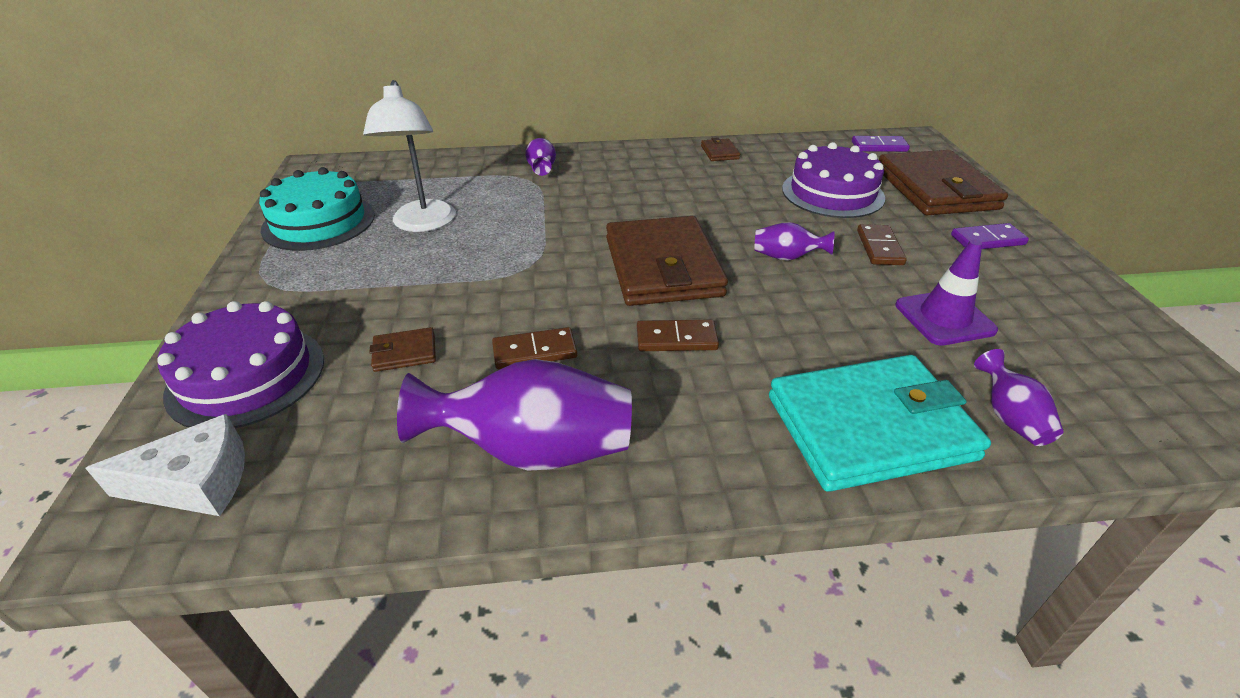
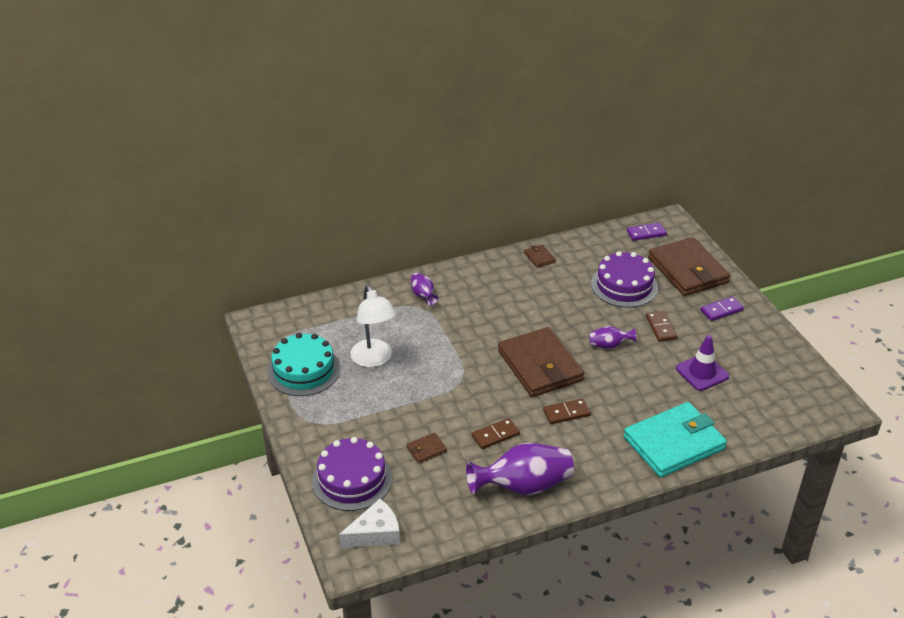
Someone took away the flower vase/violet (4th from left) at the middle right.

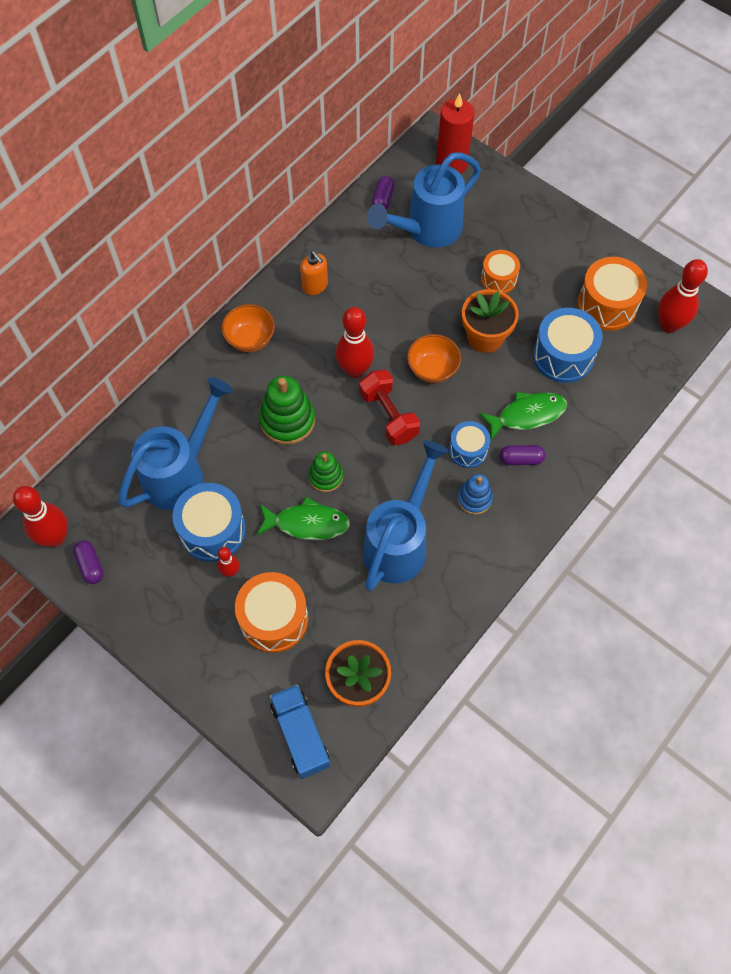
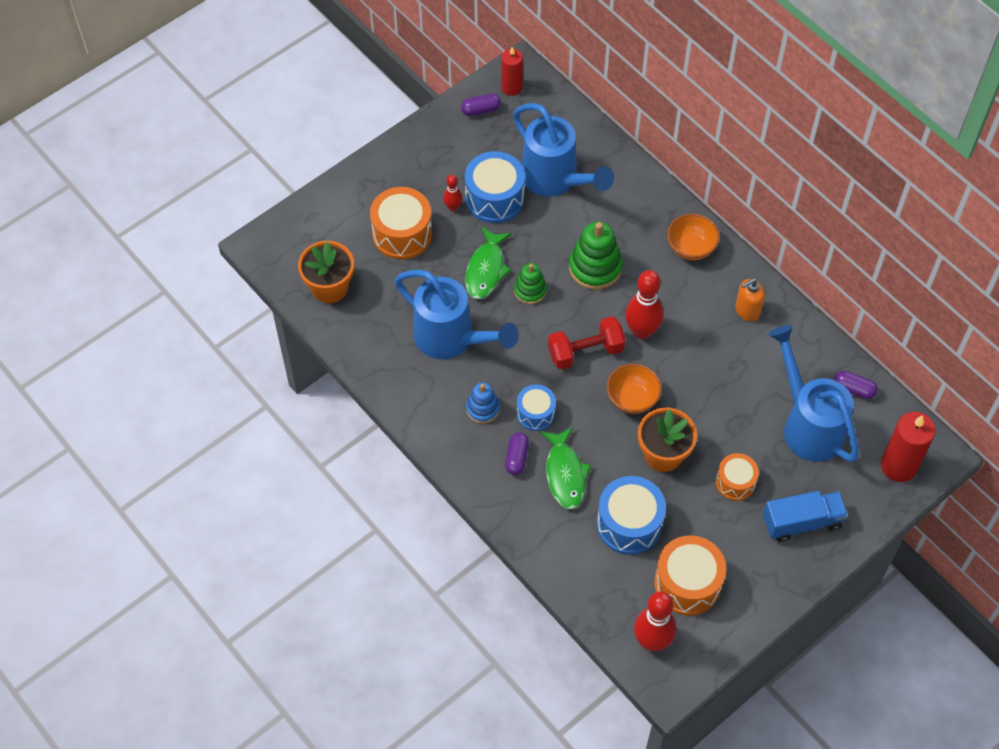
Someone swapped the bowling pin/crimson (1st from left) at the middle left for the pillar candle/crimson (1st from left) at the top centre.
Someone carried the lorry/blue from the bottom centre to the bottom right.

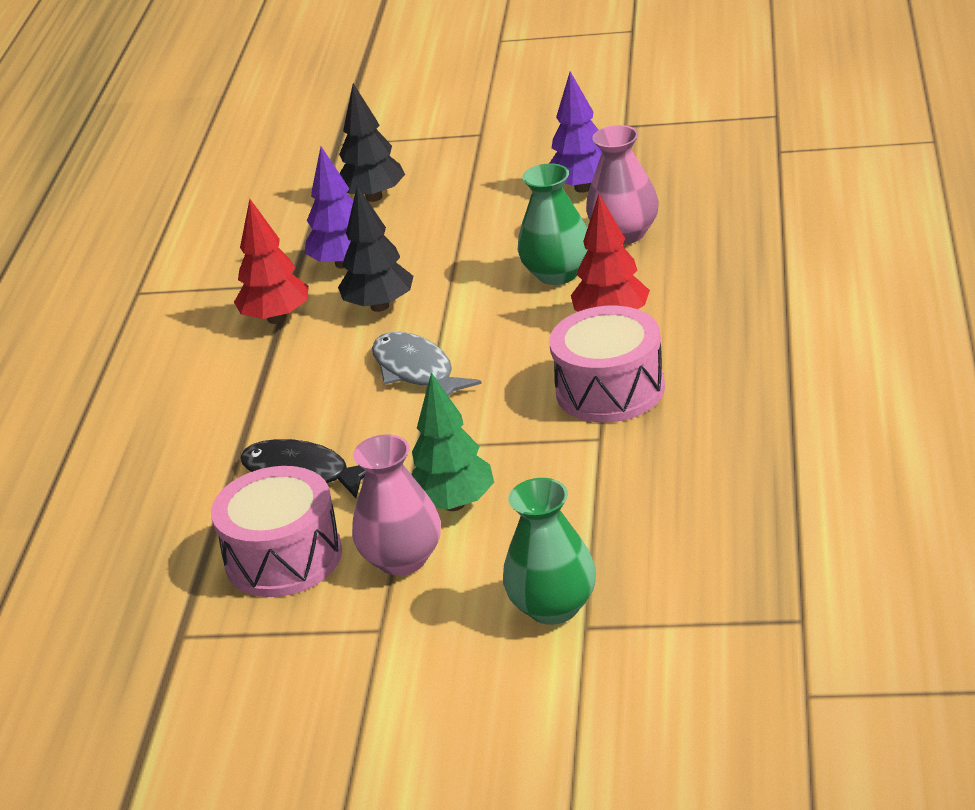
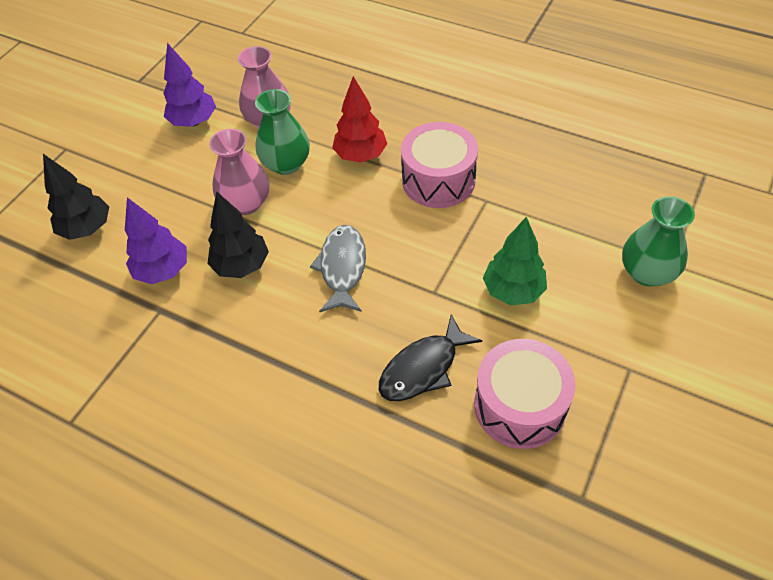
Someone carried the flower vase/rosy (1st from left) from the centre to the top left.
Someone rotated the fish/gray at the centre by 105 degrees clockwise.
Someone took away the tree/crimson (1st from left) at the top left.

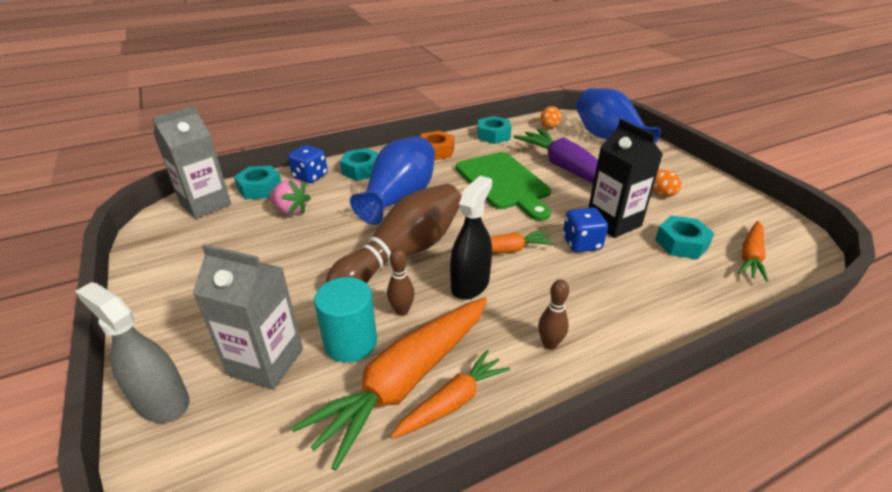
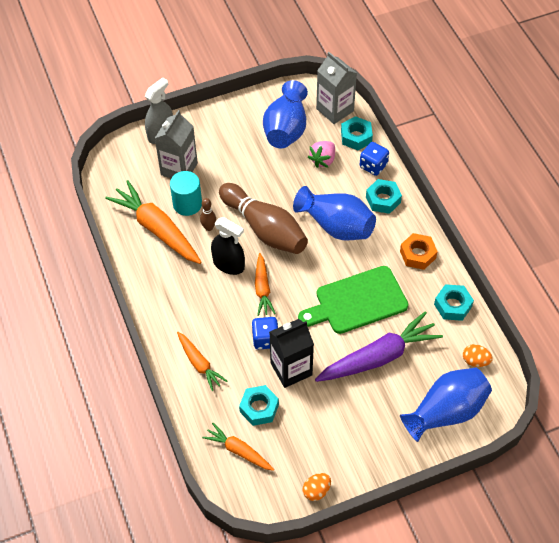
Someone carried the root vegetable/bright orange (2nd from left) from the bottom centre to the centre.
Someone put down the flower vase/blue (1st from left) at the top centre.
Someone carried the egg shape/bright orange (2nd from left in the first image) from the middle right to the bottom centre.
Someone took away the bowling pin/russet (3rd from left) at the centre.

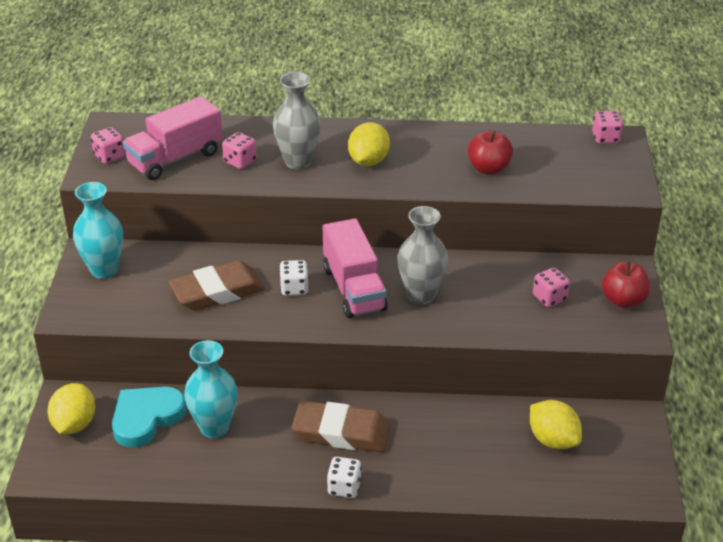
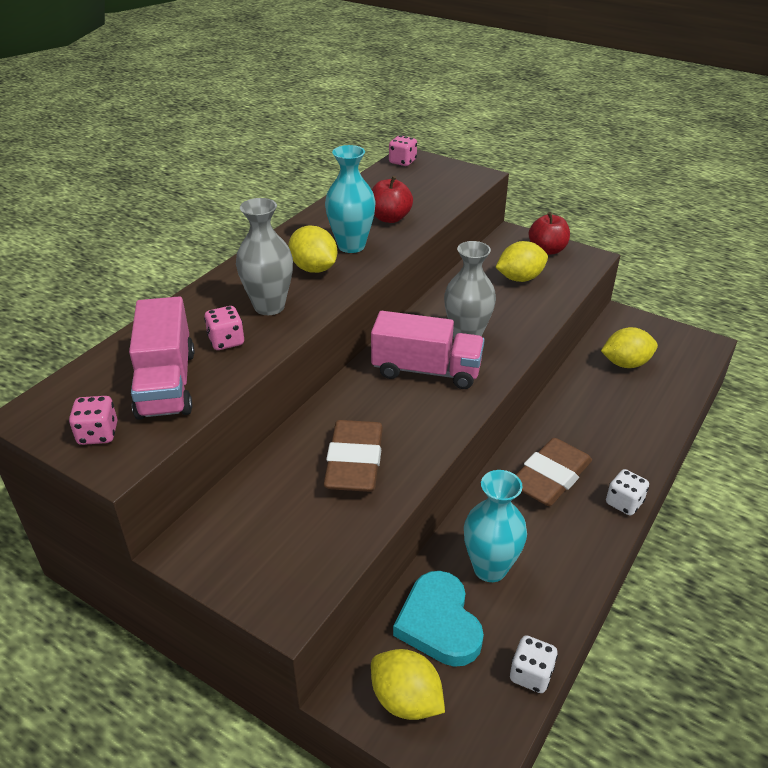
Someone carried the flower vase/teal (1st from left) from the middle left to the top centre.
Someone swapped the game die/rosy (3rd from left) at the middle right for the citrus fruit/bright yellow (3rd from left) at the middle right.
Someone carried the game die/pure white (1st from left) from the centre to the bottom right.

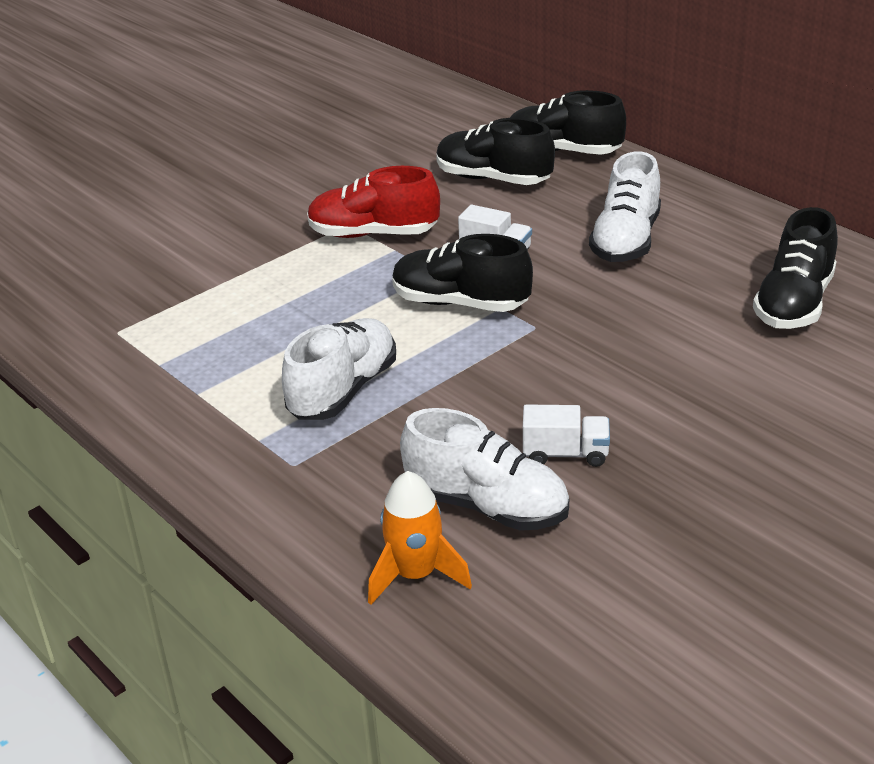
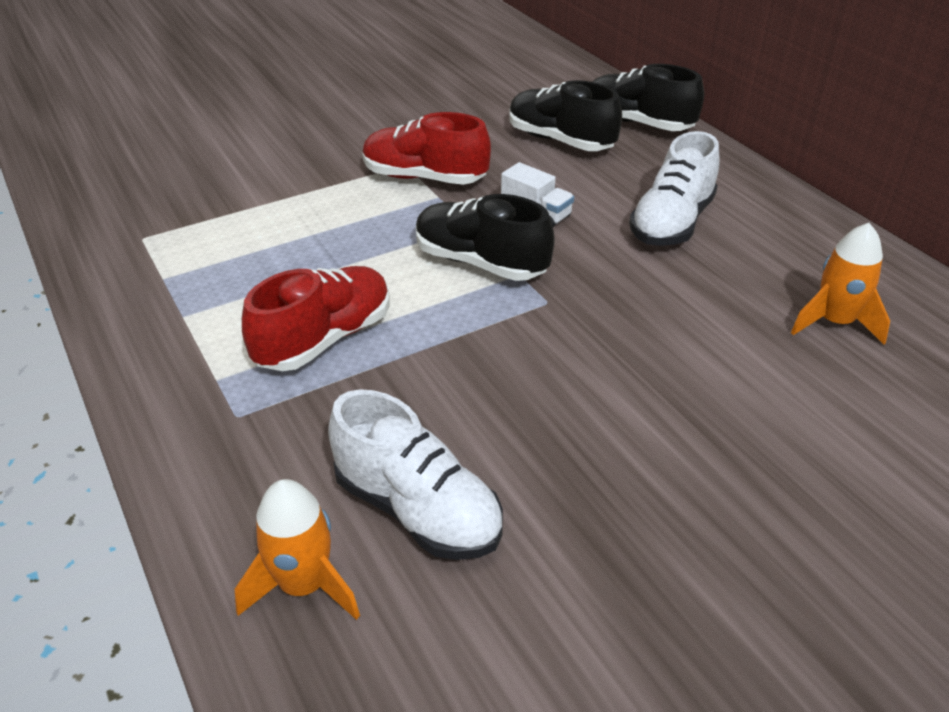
Someone repainted the lace-up shoe/pure white (1st from left) at the centre, which became the lace-up shoe/crimson (1st from left) at the middle left.
Someone swapped the lace-up shoe/jet-black (4th from left) at the middle right for the spaceship/bright orange (2nd from left) at the middle right.
Someone took away the lorry/pure white (2nd from left) at the centre.

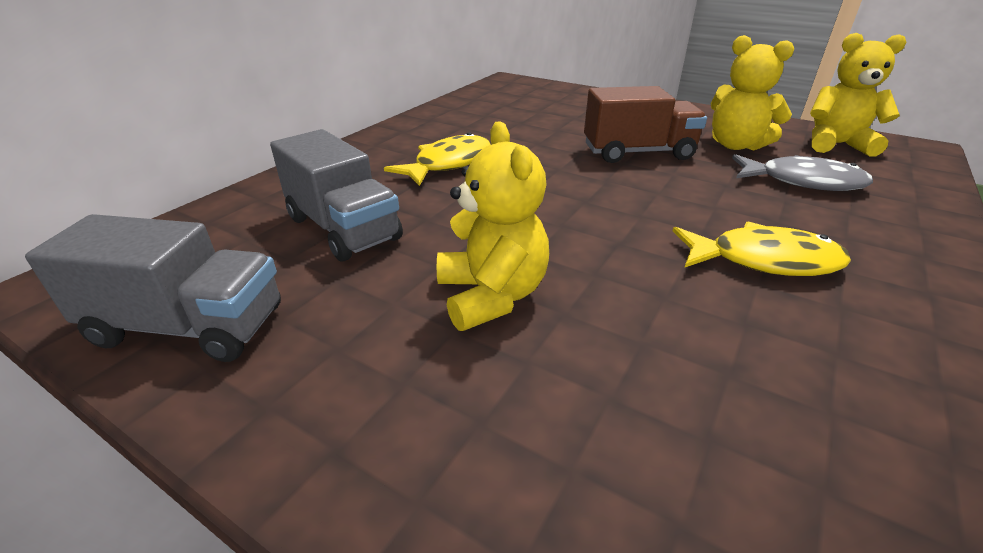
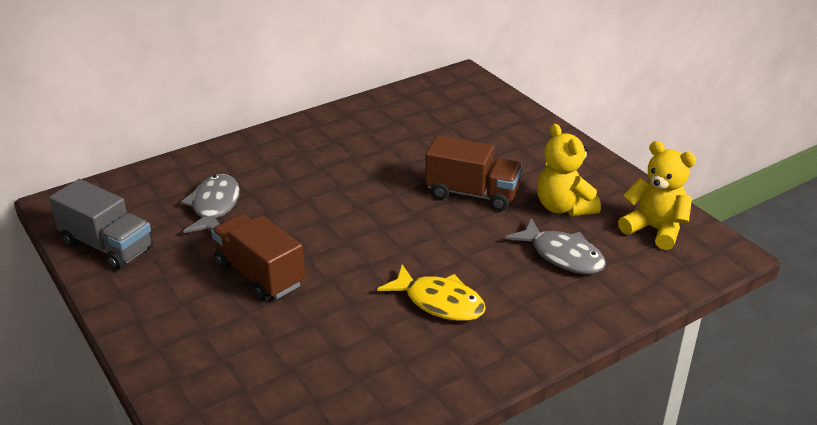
Someone swapped the lorry/gray (2nd from left) at the centre for the fish/gray (1st from left) at the middle left.
Someone swapped the teddy/bright yellow (1st from left) at the centre for the lorry/russet (1st from left) at the middle left.
Someone took away the fish/bright yellow (1st from left) at the top centre.

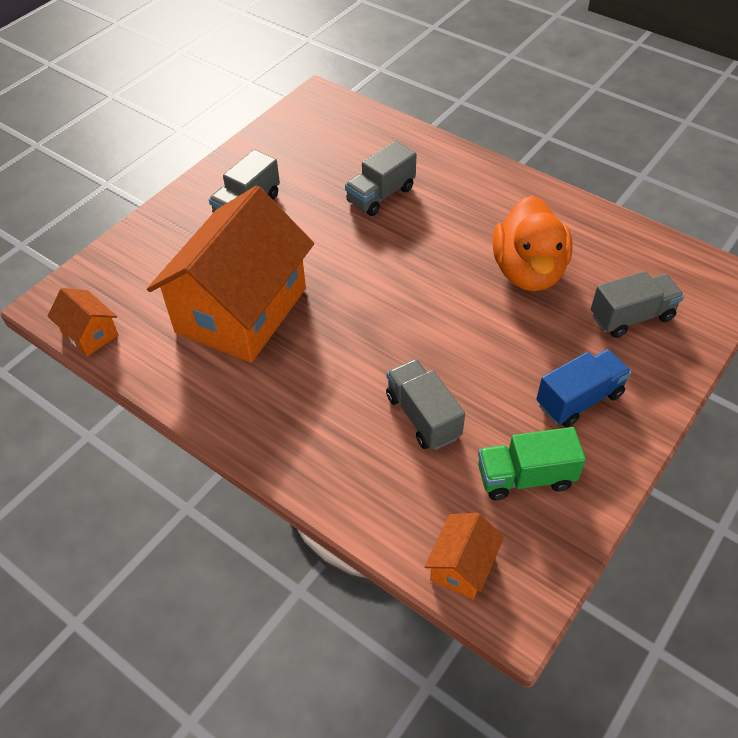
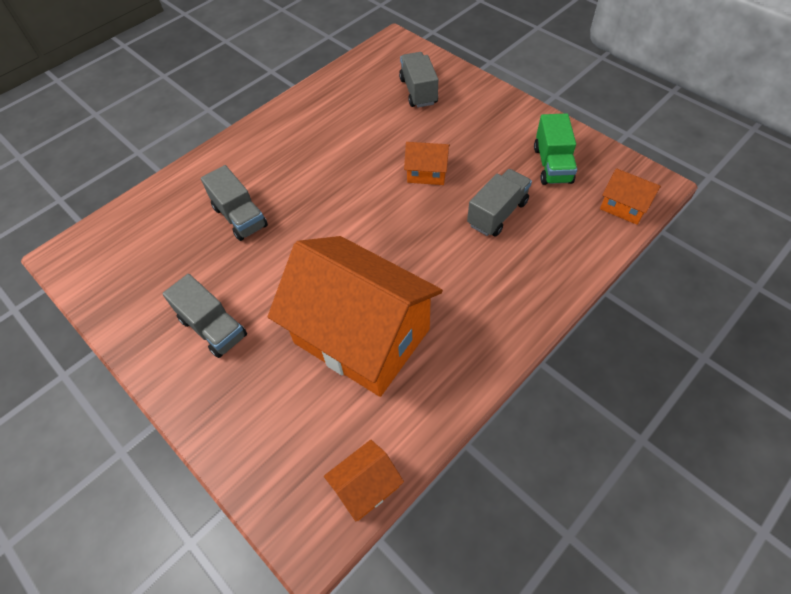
Someone put down the cottage/bright orange (3rd from left) at the top centre.
Someone rotated the lorry/gray (3rd from left in the first image) at the centre by 150 degrees clockwise.
Someone took away the rubber duck/bright orange at the top right.
Someone took away the lorry/blue at the middle right.

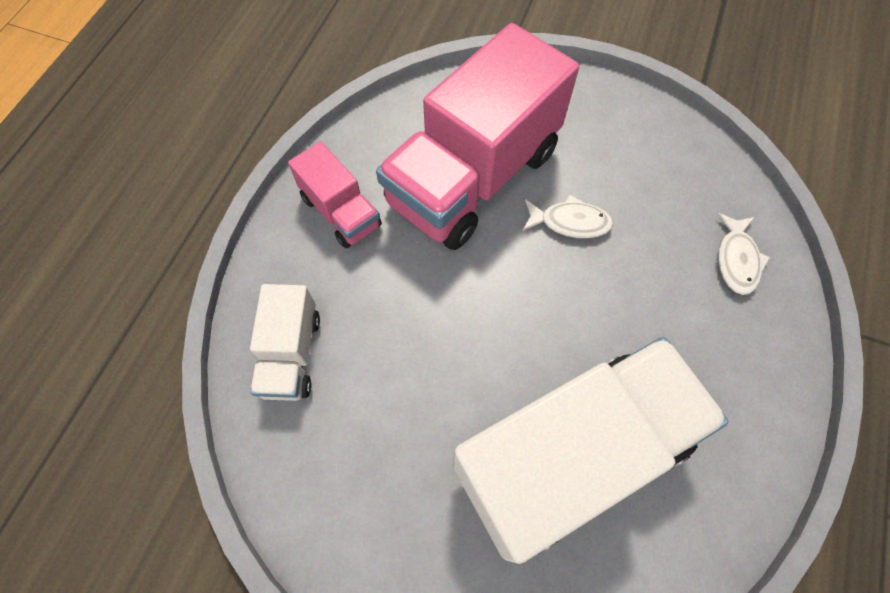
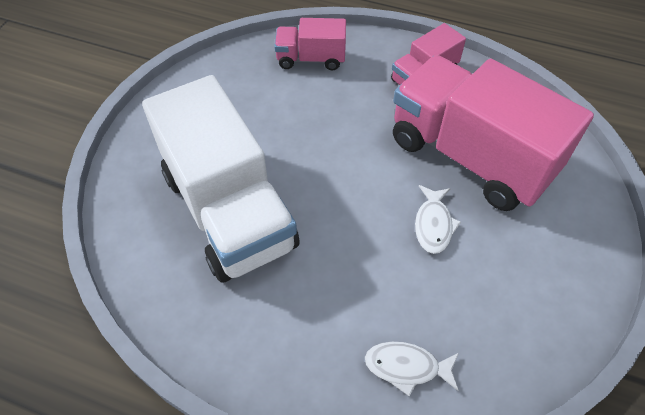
Someone repainted the lorry/pure white (1st from left) at the middle left, which became the lorry/rosy (1st from left) at the top centre.

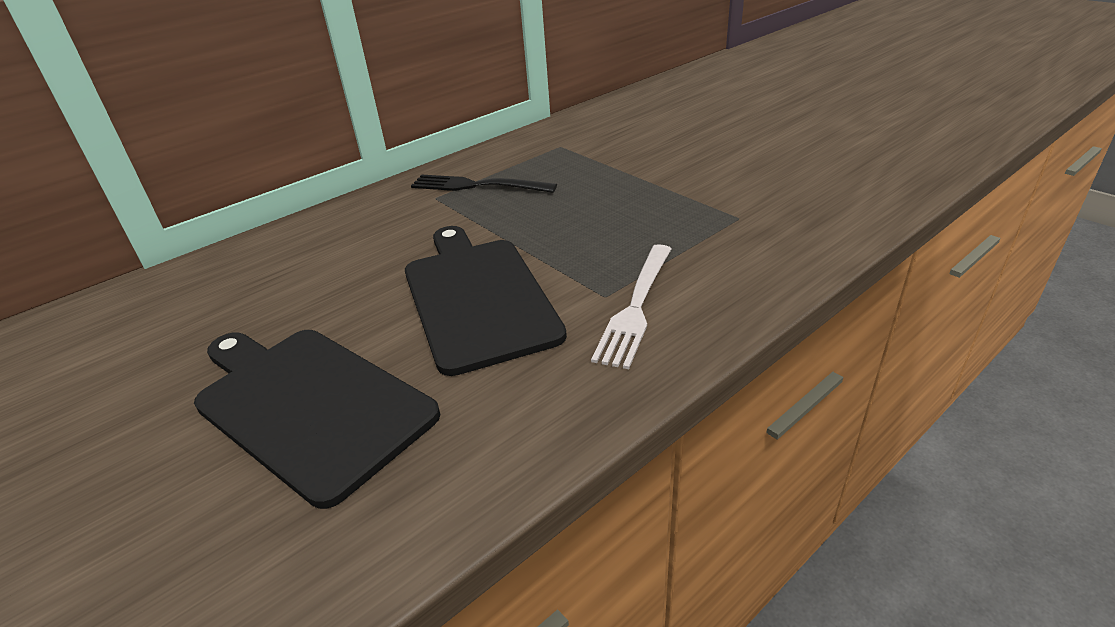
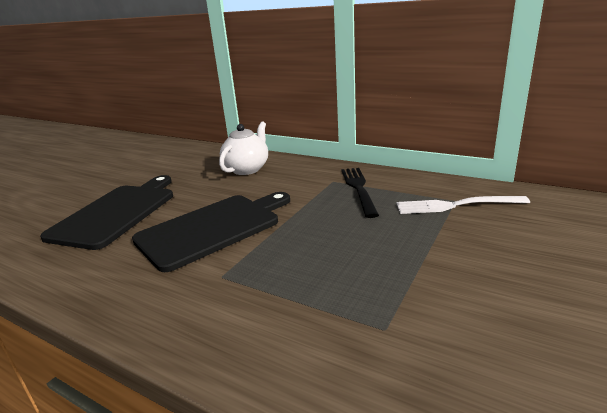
Someone put down the teapot/pure white at the centre.
Someone carried the fork/pure white from the centre to the middle right.

